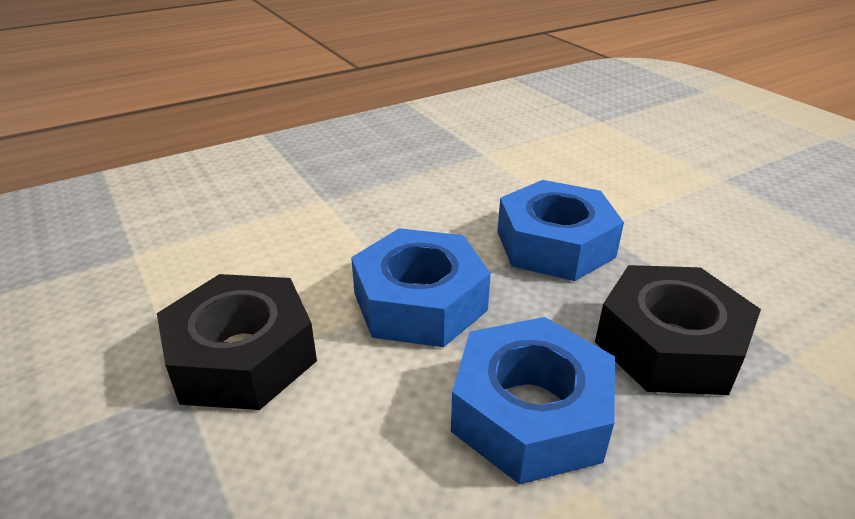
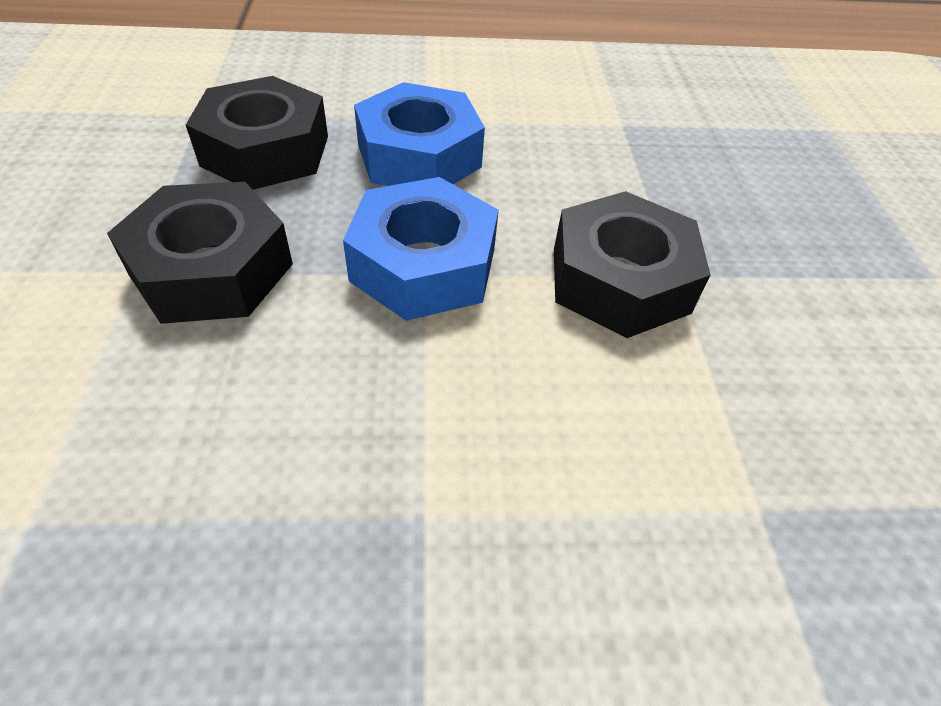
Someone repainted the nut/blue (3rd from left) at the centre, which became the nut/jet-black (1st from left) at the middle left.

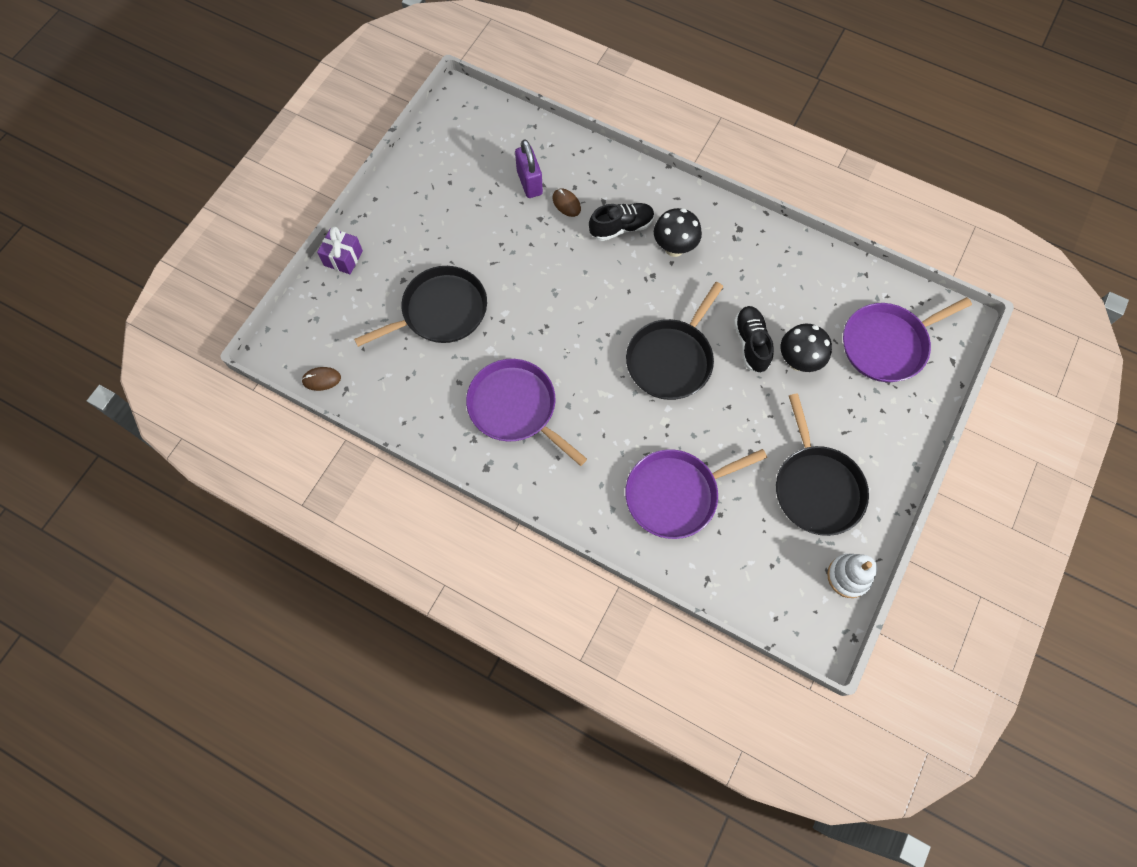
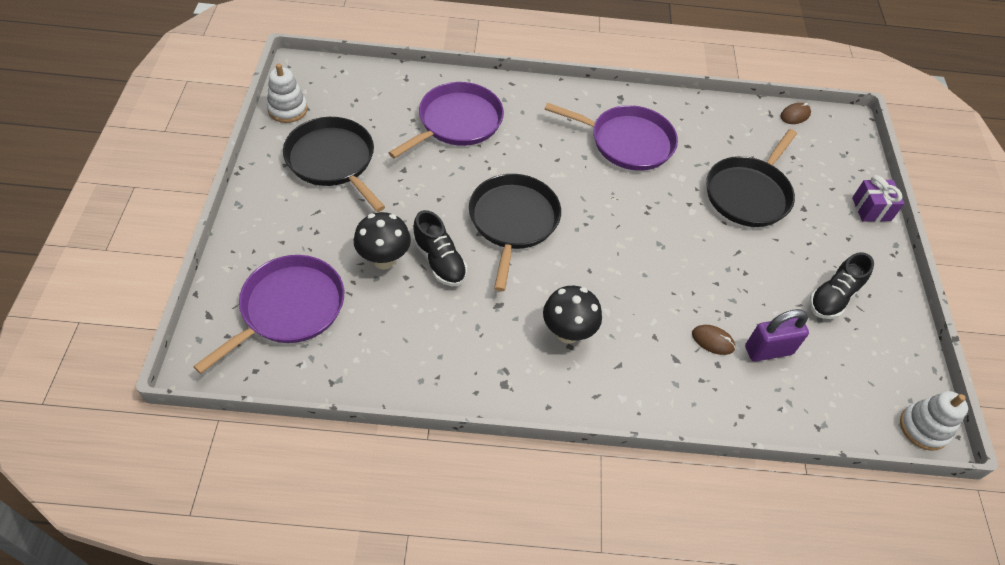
Someone rotated the small lock/violet at the top centre by 60 degrees counterclockwise.
Someone carried the lace-up shoe/jet-black (1st from left in the first image) from the top centre to the middle right.
Someone put down the stacking toy/pure white (2nd from left) at the bottom right.

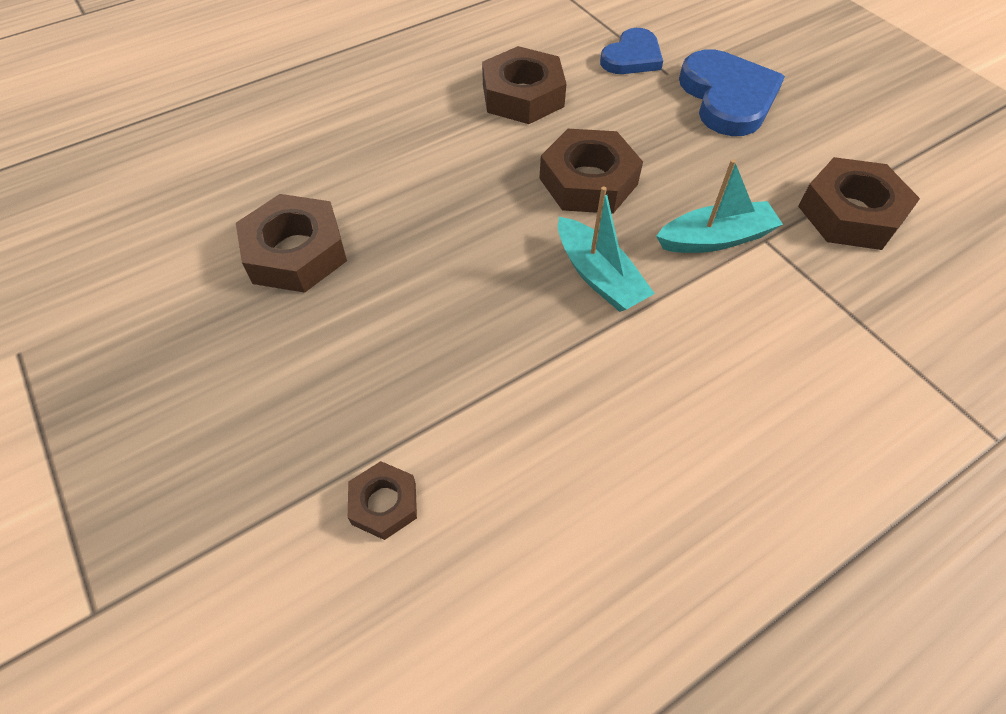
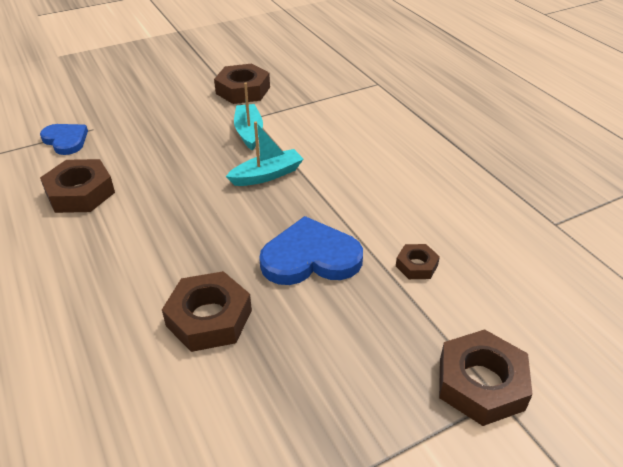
Someone carried the heart shape/blue (2nd from left) from the top right to the centre.
Someone carried the nut/russet (4th from left in the first image) from the top centre to the bottom right.

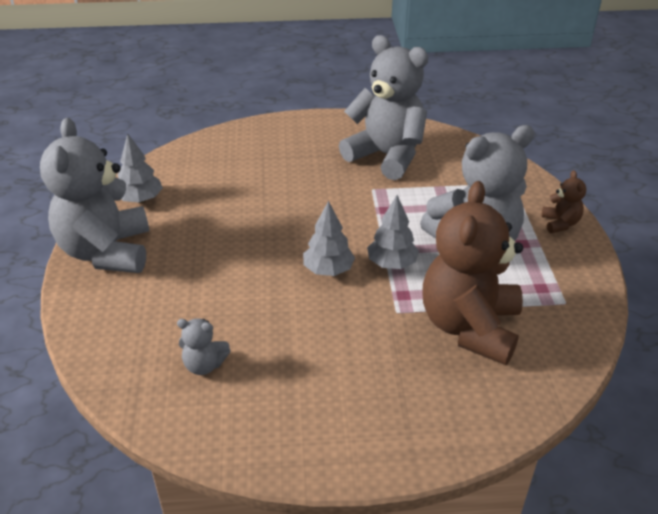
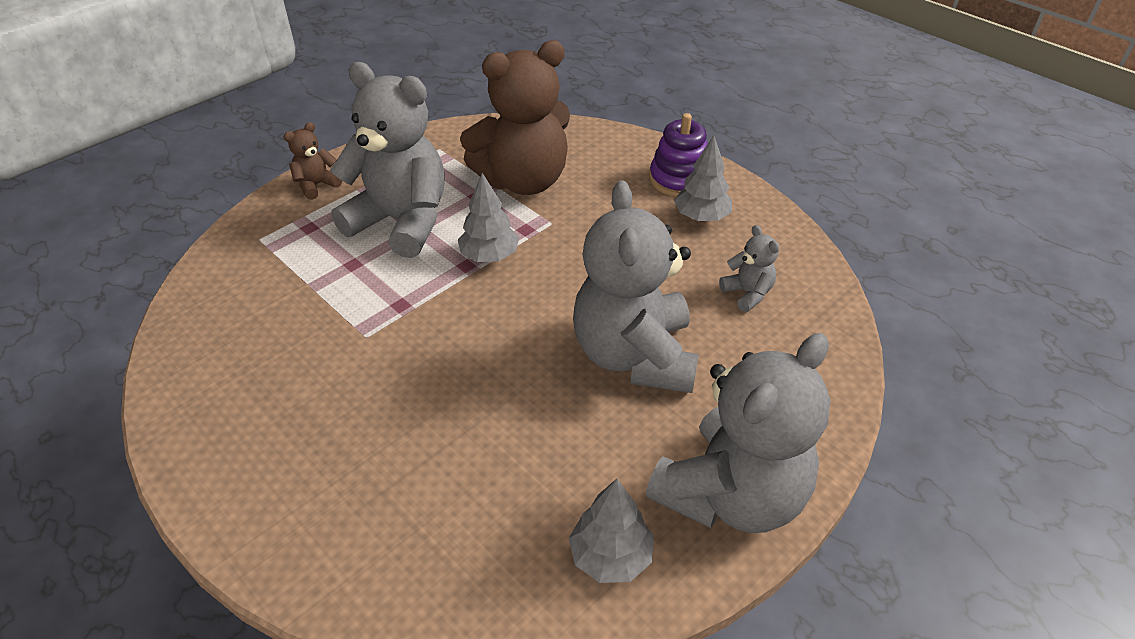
Someone carried the teddy/gray (3rd from left in the first image) from the top centre to the centre.
Someone put down the stacking toy/violet at the top centre.
Someone carried the tree/gray (2nd from left in the first image) from the centre to the top centre.

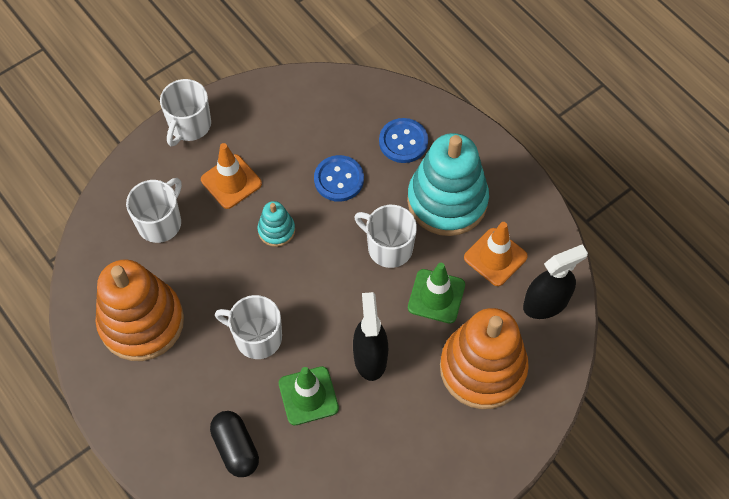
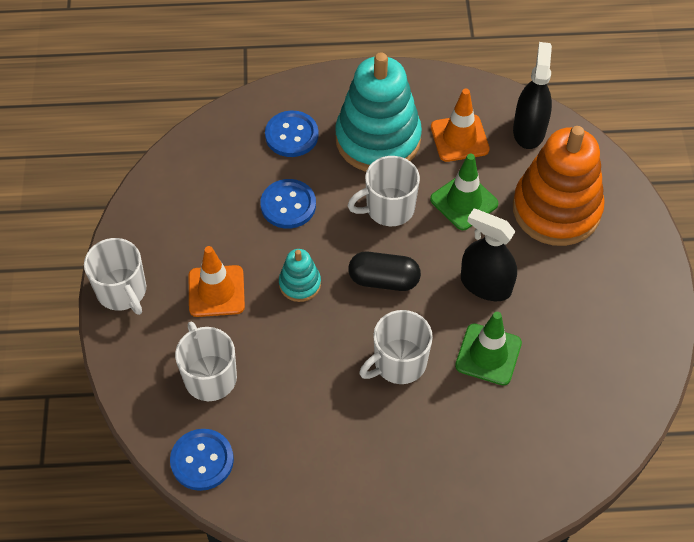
Someone put down the shirt button/blue (1st from left) at the bottom left.
Someone carried the pill/jet-black from the bottom left to the centre.
Someone took away the stacking toy/bright orange (1st from left) at the middle left.

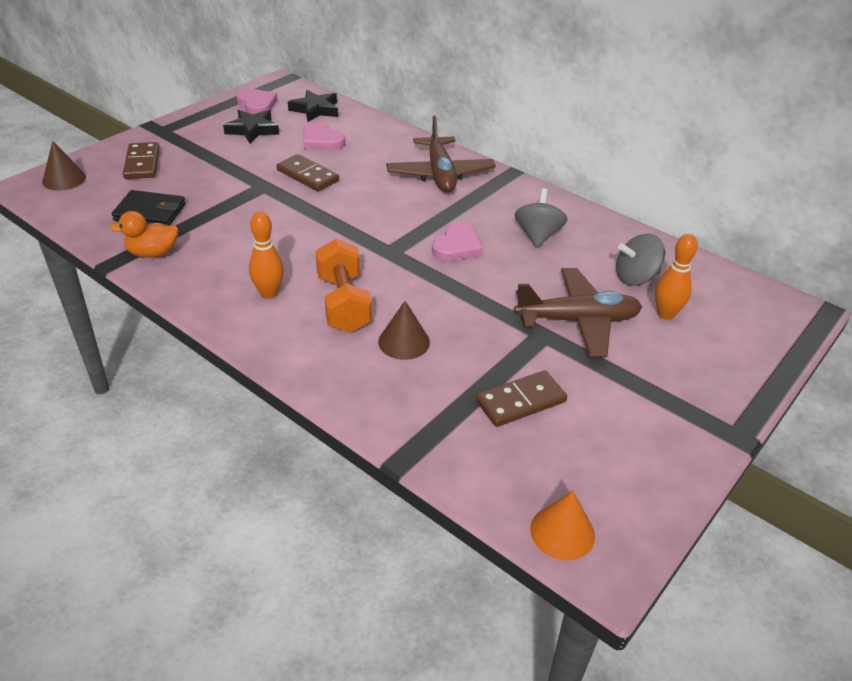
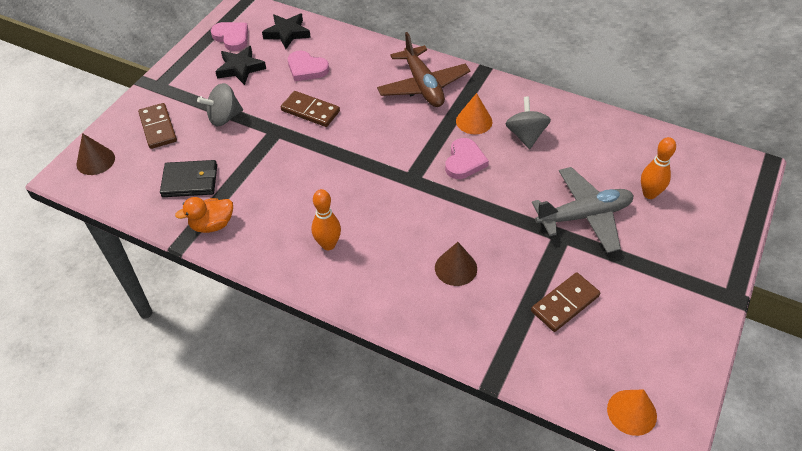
Someone carried the whirligig/gray (2nd from left in the first image) from the middle right to the top left.
Someone put down the solid cone/bright orange (1st from left) at the top centre.
Someone repainted the plane/russet (2nd from left) at the middle right, which became the plane/gray at the middle right.
Someone took away the free weight/bright orange at the centre.

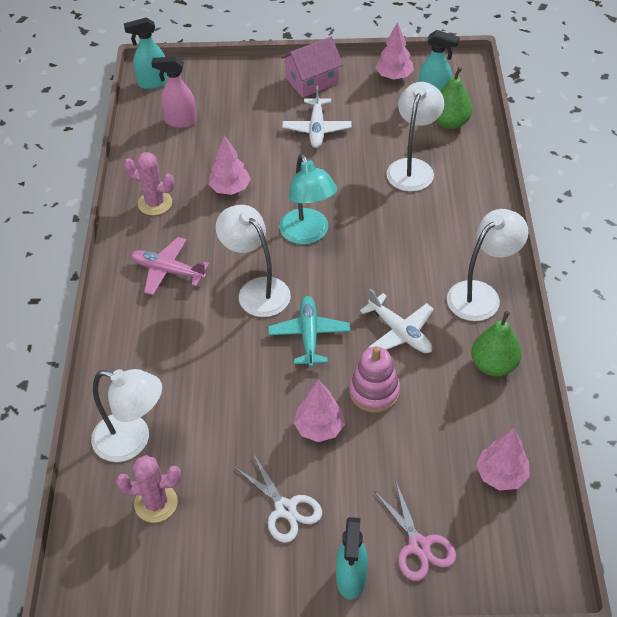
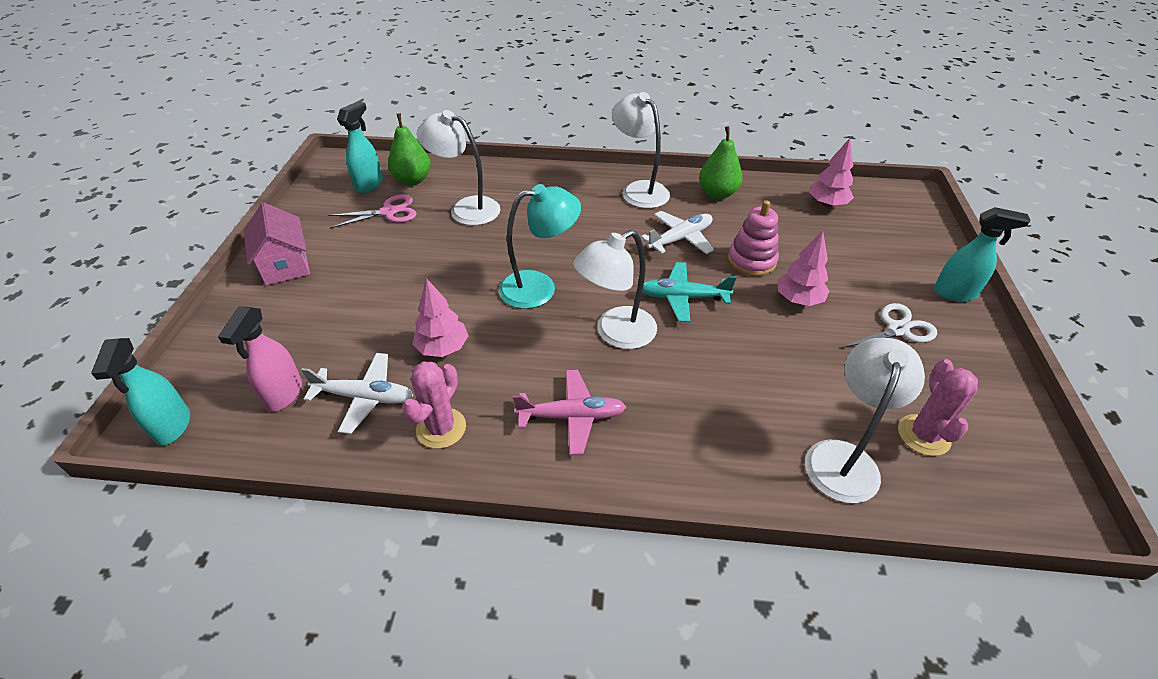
Someone carried the plane/pure white (1st from left) from the top centre to the middle left.
Someone carried the shears/rosy from the bottom right to the top left.
Someone rotated the plane/rosy at the middle left by 120 degrees counterclockwise.
Someone took away the tree/rosy (3rd from left) at the top centre.

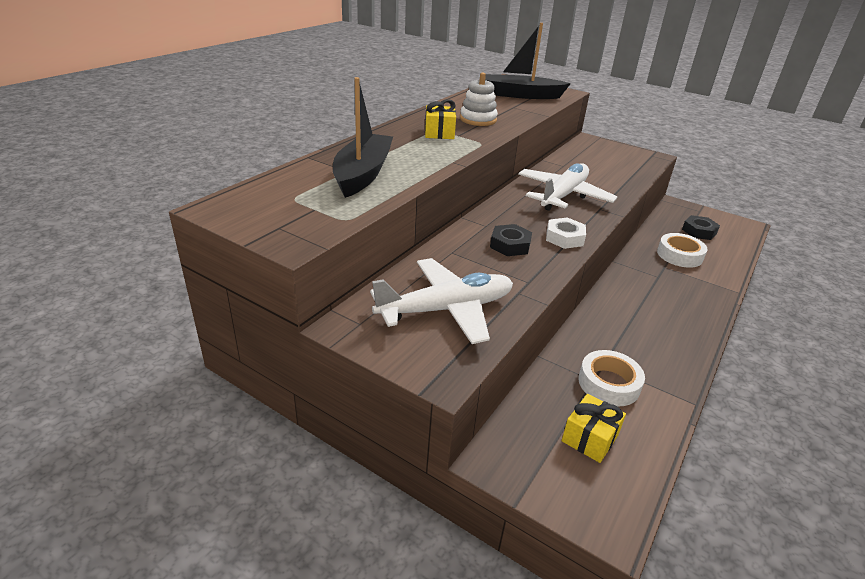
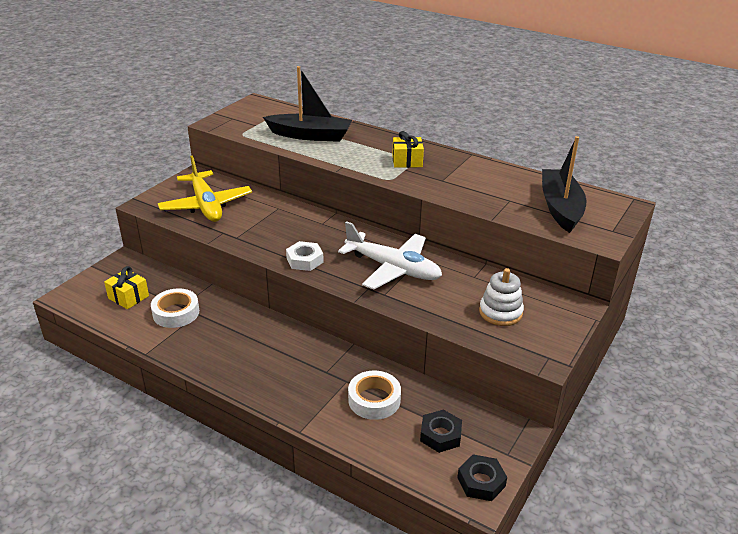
Someone repainted the plane/pure white (1st from left) at the centre, which became the plane/bright yellow at the middle left.
Someone carried the nut/jet-black (1st from left in the first image) from the centre to the bottom centre.
Someone carried the stacking toy/pure white from the top centre to the middle right.

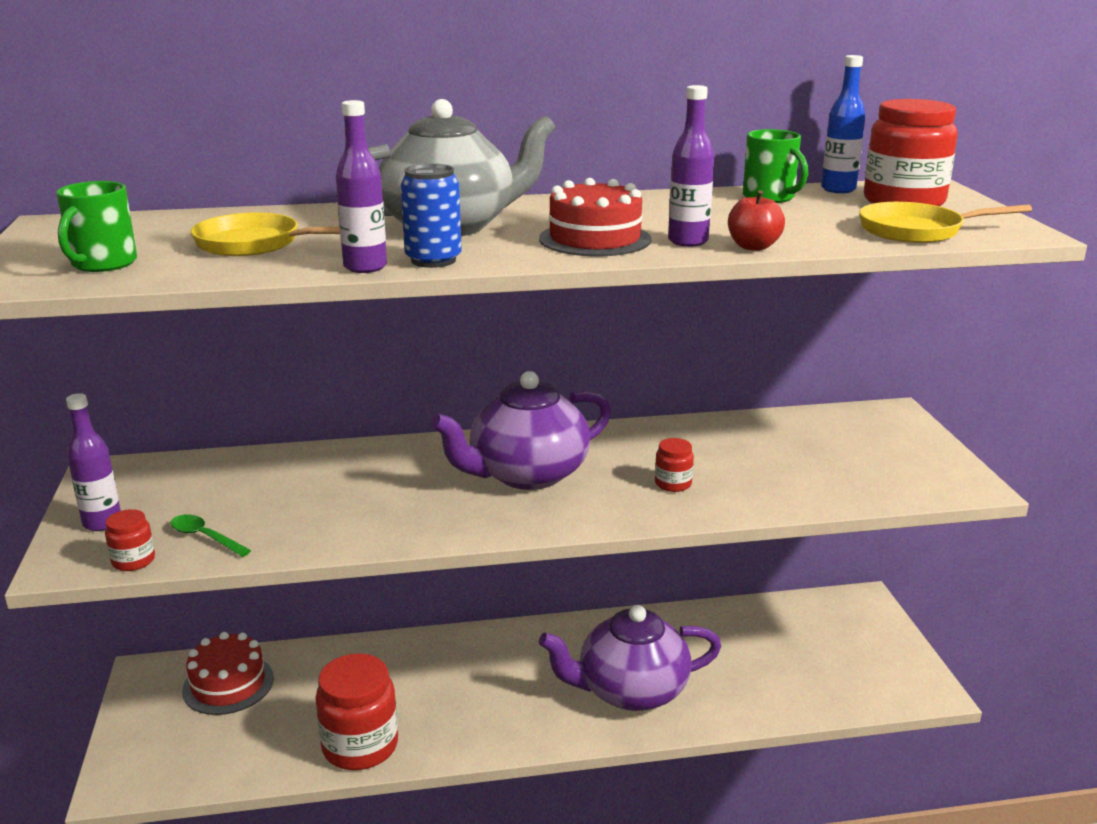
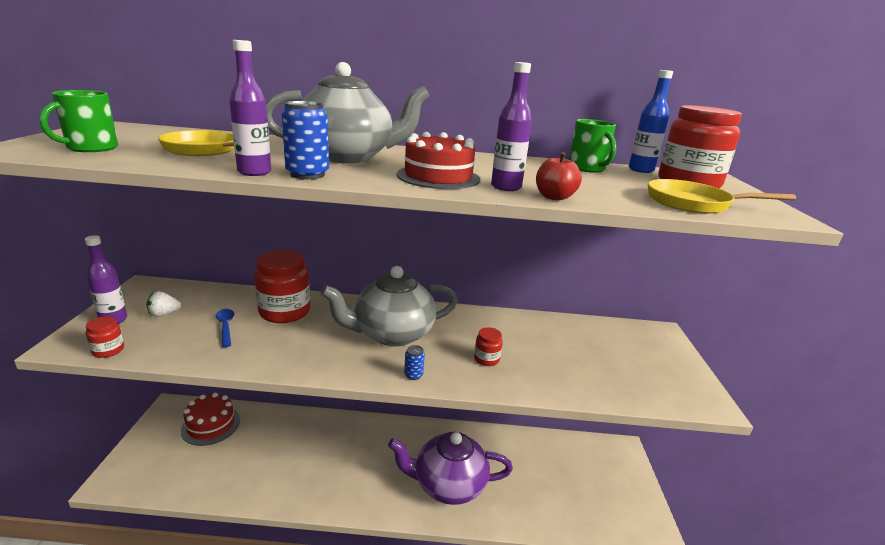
Someone put down the berry/pure white at the middle left.
Someone put down the tablespoon/blue at the middle left.
Someone carried the jam jar/crimson (2nd from left) from the bottom left to the middle left.
Someone repainted the teapot/violet (1st from left) at the centre, which became the teapot/gray (2nd from left) at the centre.
Someone put down the can/blue (2nd from left) at the centre.
Someone took away the tablespoon/emerald at the middle left.

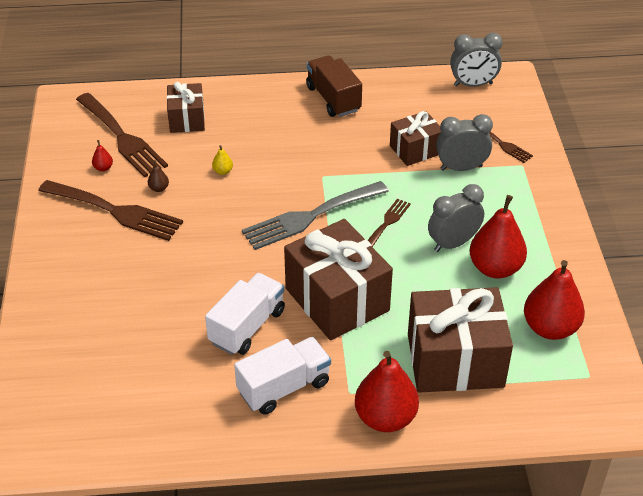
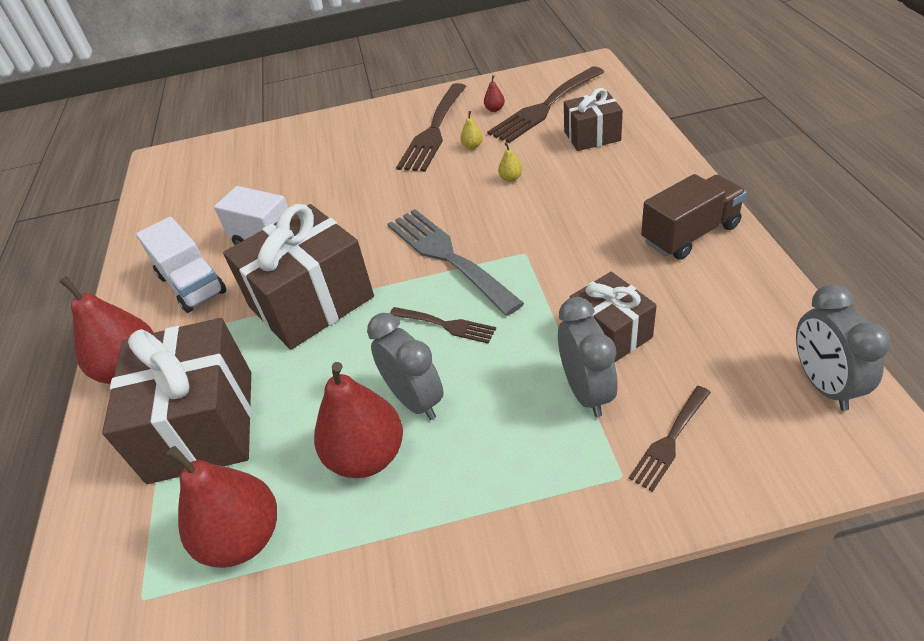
Someone repainted the pear fruit/russet at the middle left, which became the pear fruit/bright yellow (1st from left) at the top centre.

